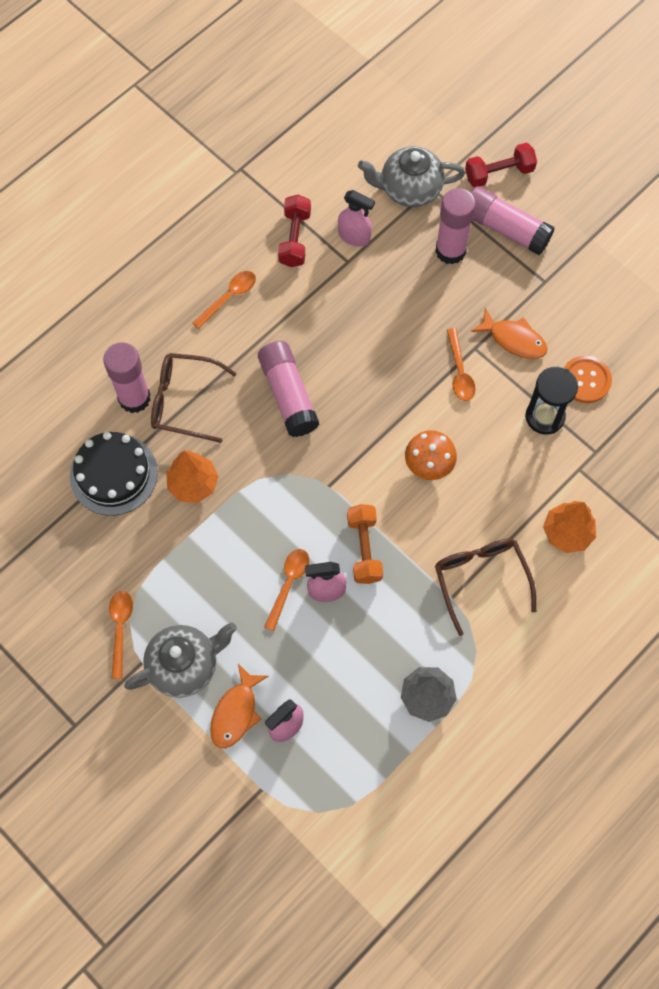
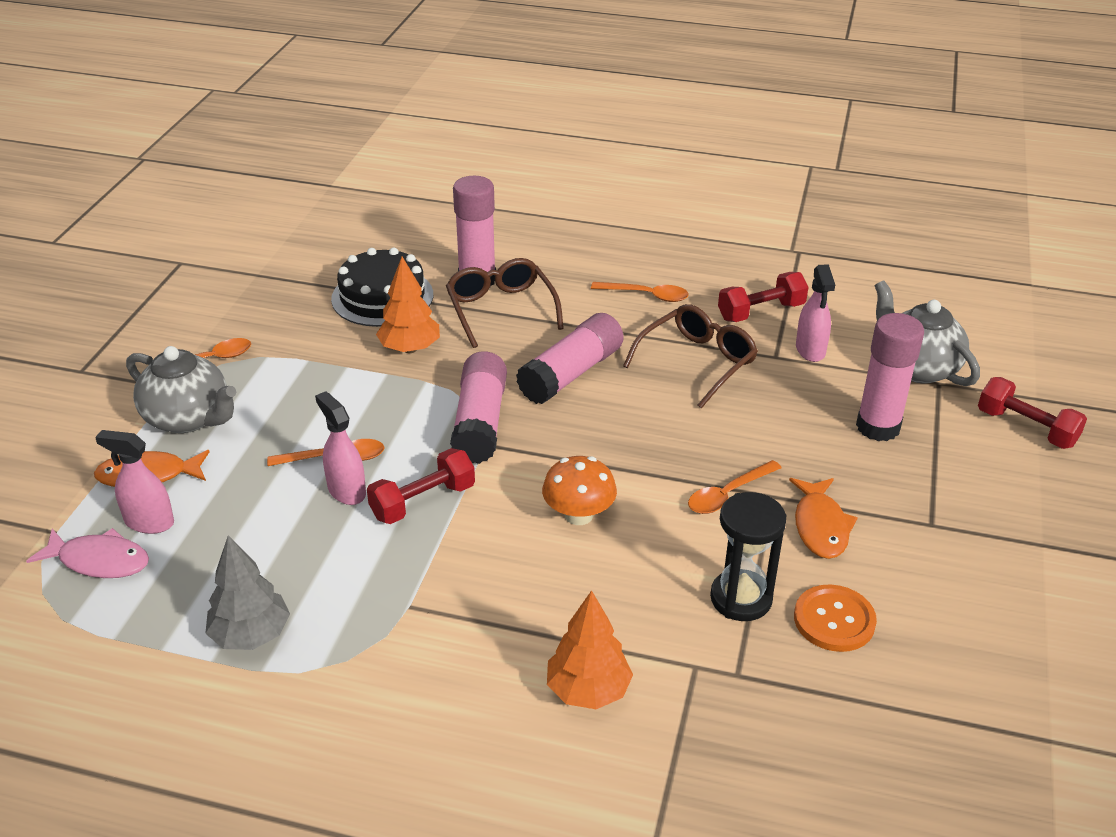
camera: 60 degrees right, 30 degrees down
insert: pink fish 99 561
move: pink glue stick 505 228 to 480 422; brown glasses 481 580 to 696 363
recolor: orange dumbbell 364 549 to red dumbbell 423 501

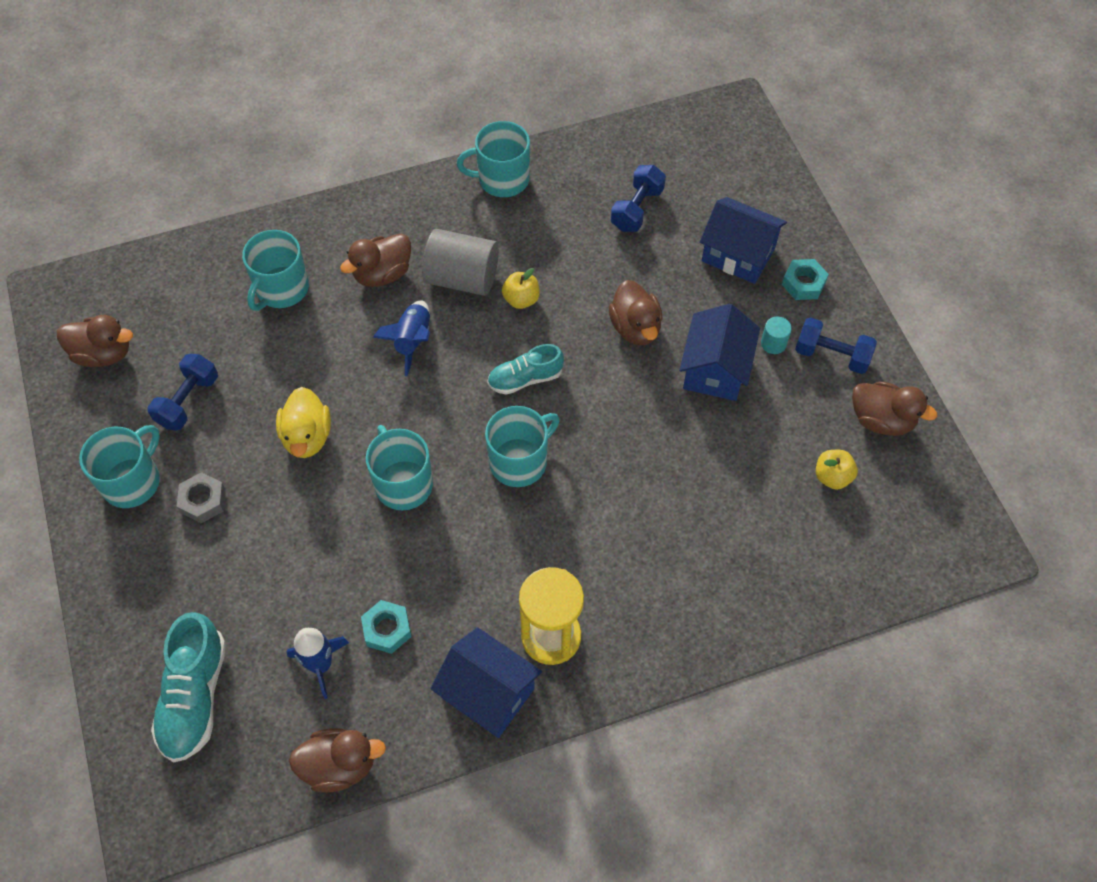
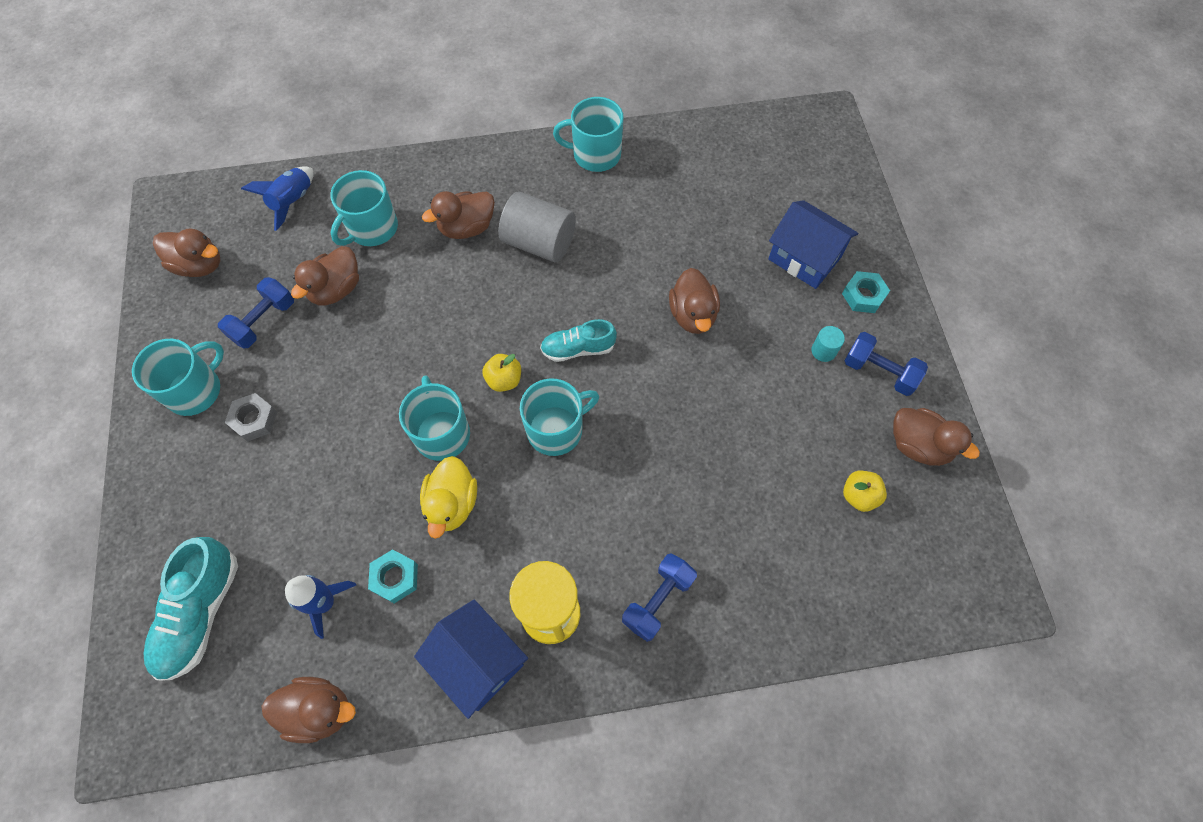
camera: 10 degrees right, 5 degrees up
delete: blue house 715 369
insert: brown duck 336 289
move: blue dumbbell 637 209 to 658 600; yellow apple 521 299 to 504 380; blue rocket 412 341 to 292 201; yellow duck 307 437 to 452 504

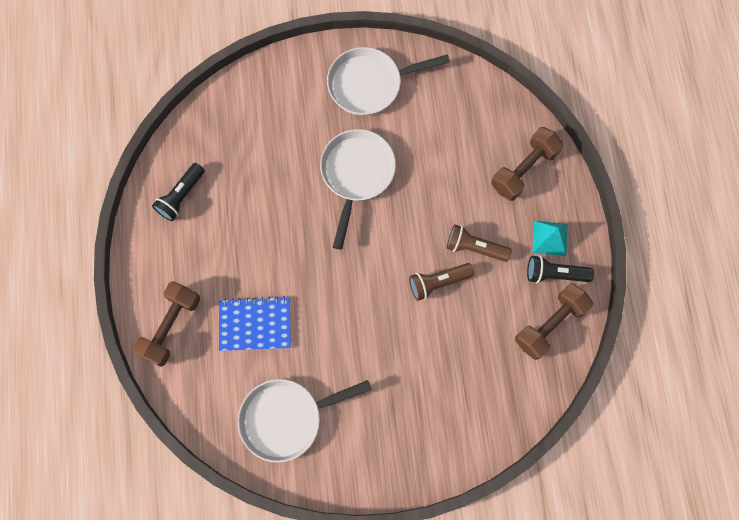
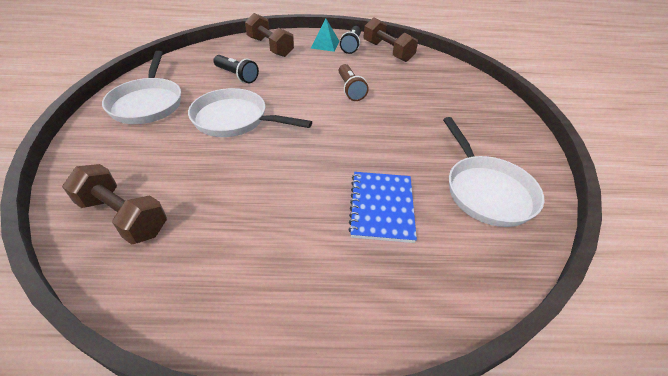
camera: 85 degrees left, 30 degrees down
delete: brown flashlight 474 247
move: black flashlight 181 196 to 237 76; brown dumbbell 171 326 to 123 217

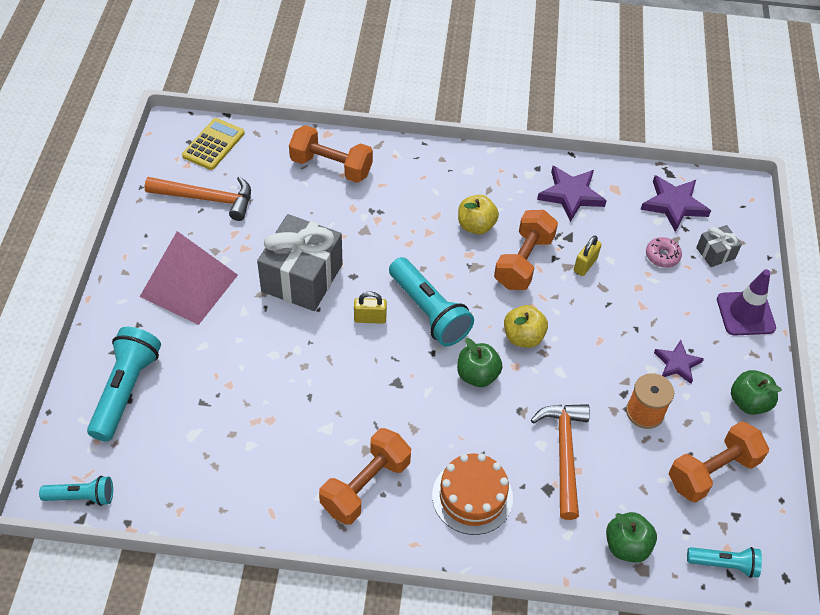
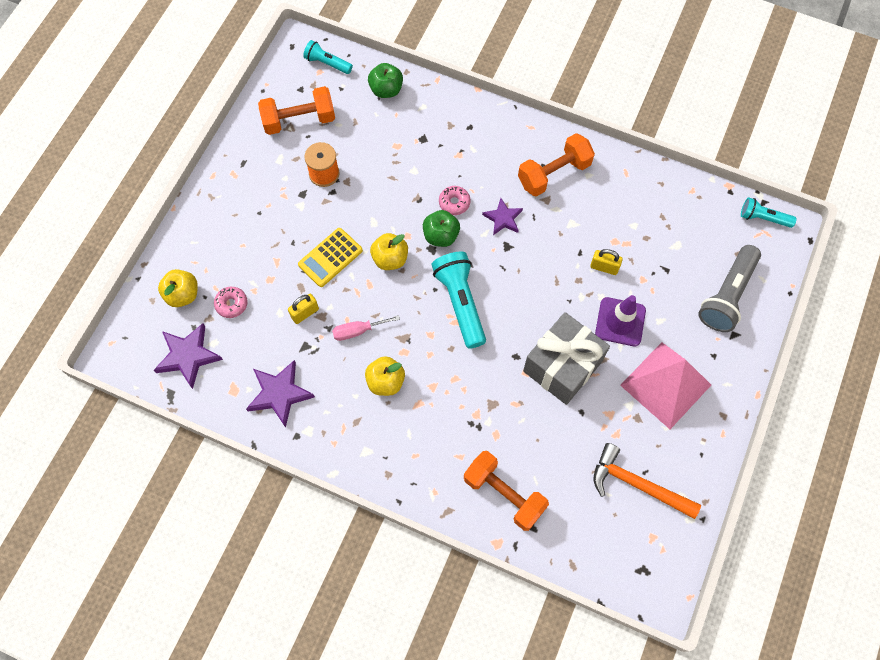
camera: 160 degrees left, 15 degrees up
delete: green apple 748 402; orange hammer 564 454; orange cake 472 496
insert: pink donut 454 203
move: yellow calculator 213 144 to 330 257; purple traffic cone 745 313 to 620 322; yellow padlock 370 318 to 604 267; purple star 677 364 to 503 218
replace: orange dumbbell 523 262 to pink screwdriver 358 331; grey gift 715 253 to yellow apple 183 294
recolor: turquoise flashlight 126 390 to grey flashlight 727 296

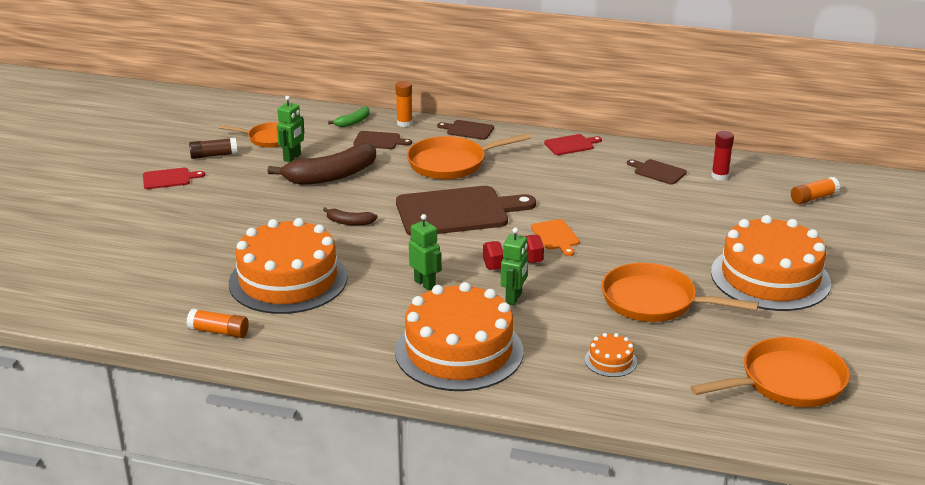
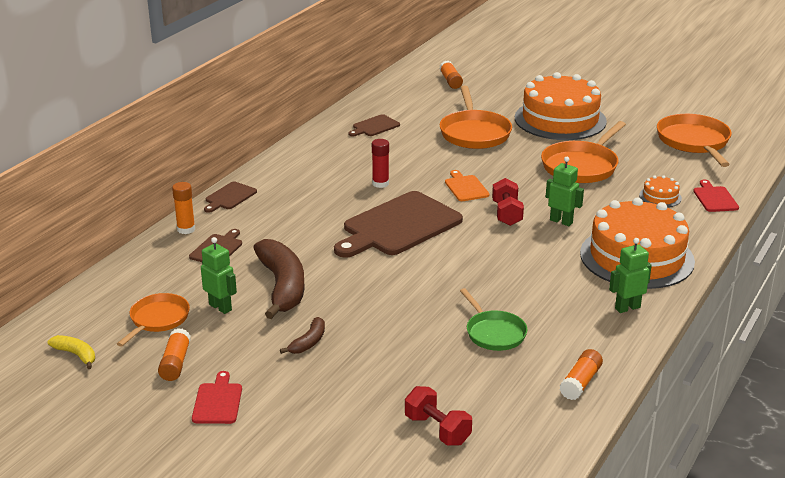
camera: 75 degrees left, 0 degrees up
delete: green banana 353 122
insert: yellow banana 76 355; red dumbbell 437 430
move: red glue stick 719 176 to 380 183; orange pan 451 163 to 474 133; red cutting board 571 145 to 714 198; brown banana 349 222 to 308 342; green robot 425 284 to 627 308
replace: orange cake 288 280 to green pan 494 333
recolor: brown glue stick 214 155 to orange glue stick 175 363
rotate: brown cutting board 457 212 = 399 226 135 degrees counterclockwise; orange cutting board 556 236 = 466 187 105 degrees counterclockwise

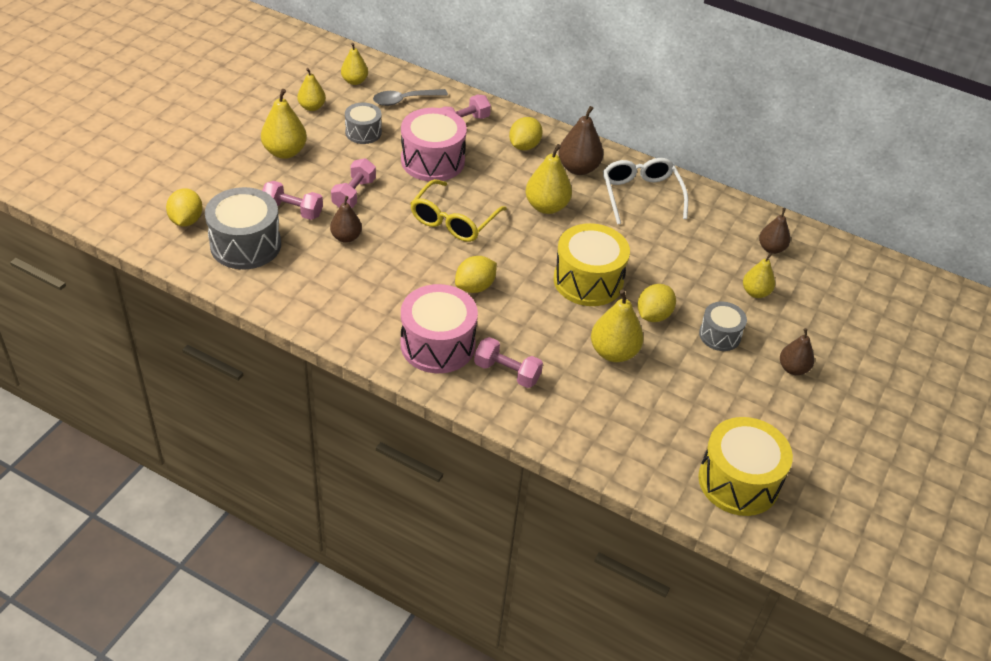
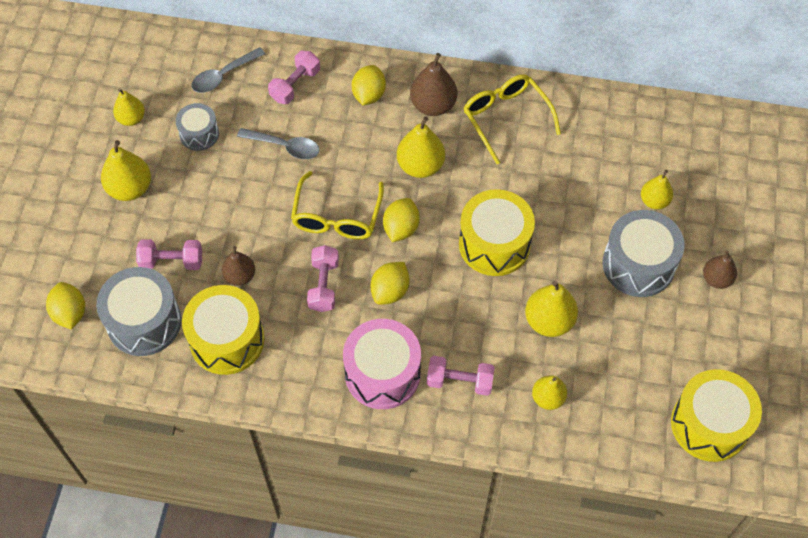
camera: 15 degrees left, 15 degrees up
delete: brown pear 771 248
insert: yellow drum 227 340
move: yellow pear 354 81 to 548 398; pink dumbbell 354 194 to 324 285; yellow lemon 653 315 to 401 228
replace: pink drum 432 161 to grey spoon 285 147
recolor: white glasses 641 195 to yellow glasses 506 118
resize: grey drum 719 335 = 638 264 x1.73

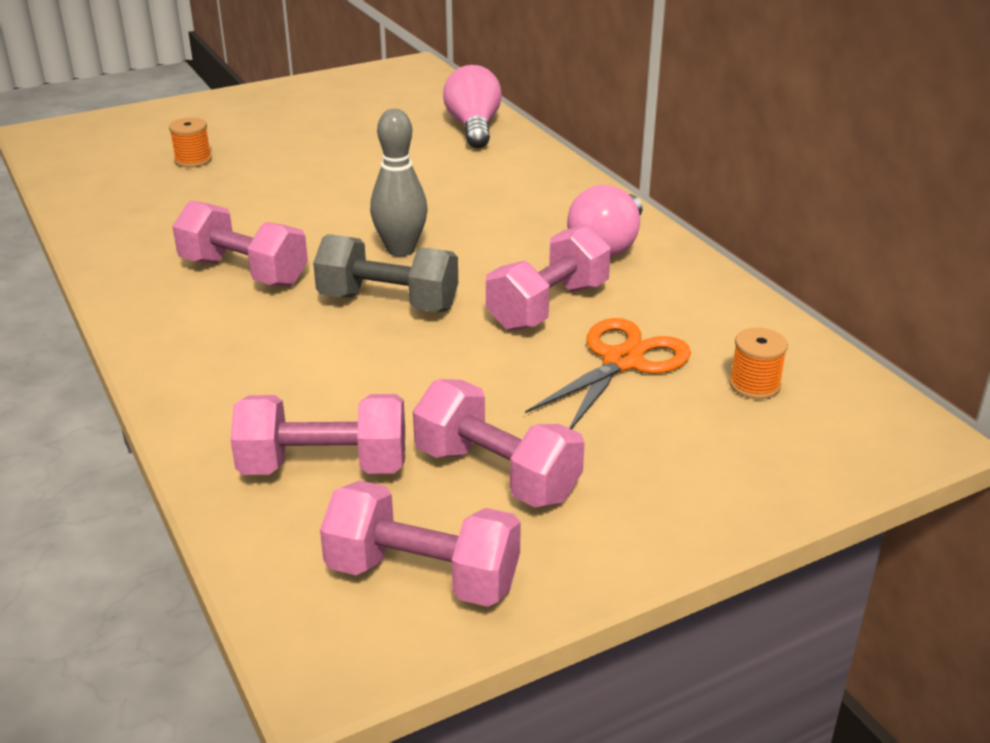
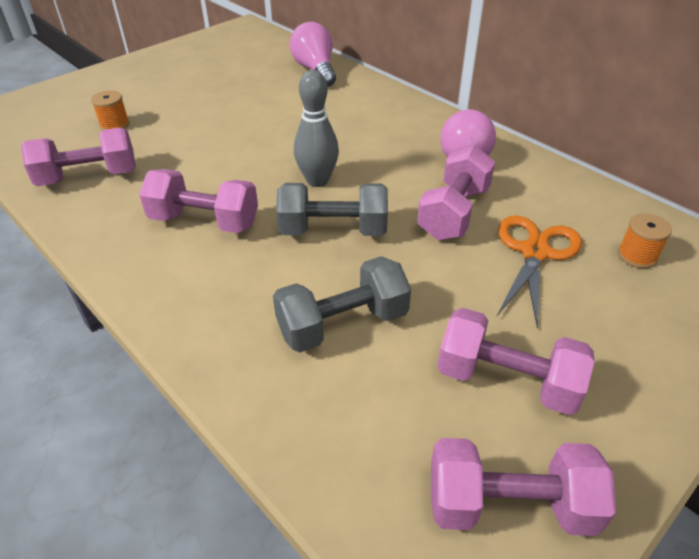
camera: 15 degrees left, 10 degrees up
insert: grey dumbbell 342 324
move: pink dumbbell 324 467 to 88 177

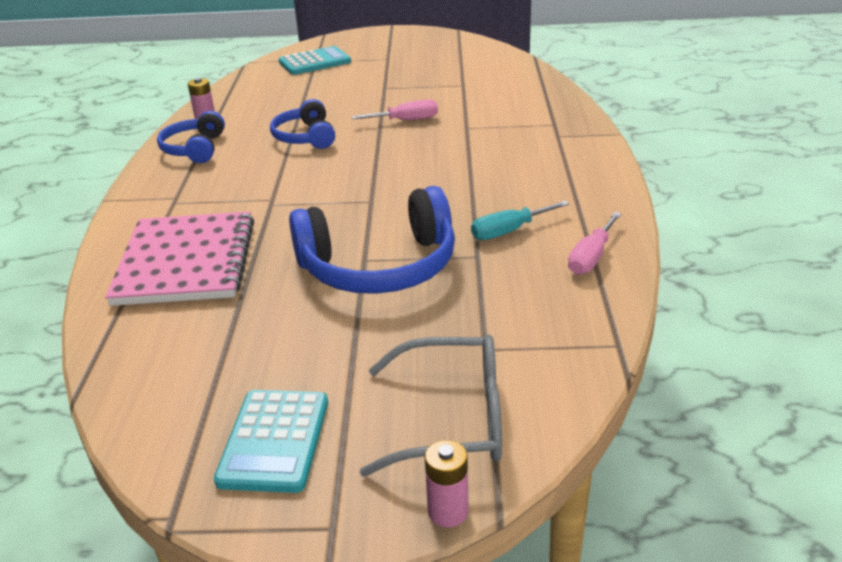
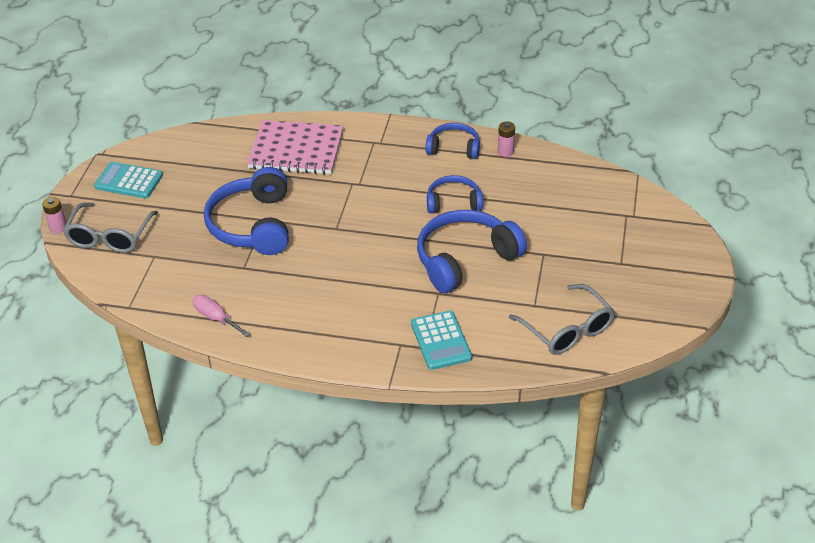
camera: 100 degrees right, 10 degrees up
delete: turquoise screwdriver 508 231
insert: grey glasses 567 329
move: turquoise calculator 315 62 to 441 341
replace: pink screwdriver 406 120 to blue headphones 465 259

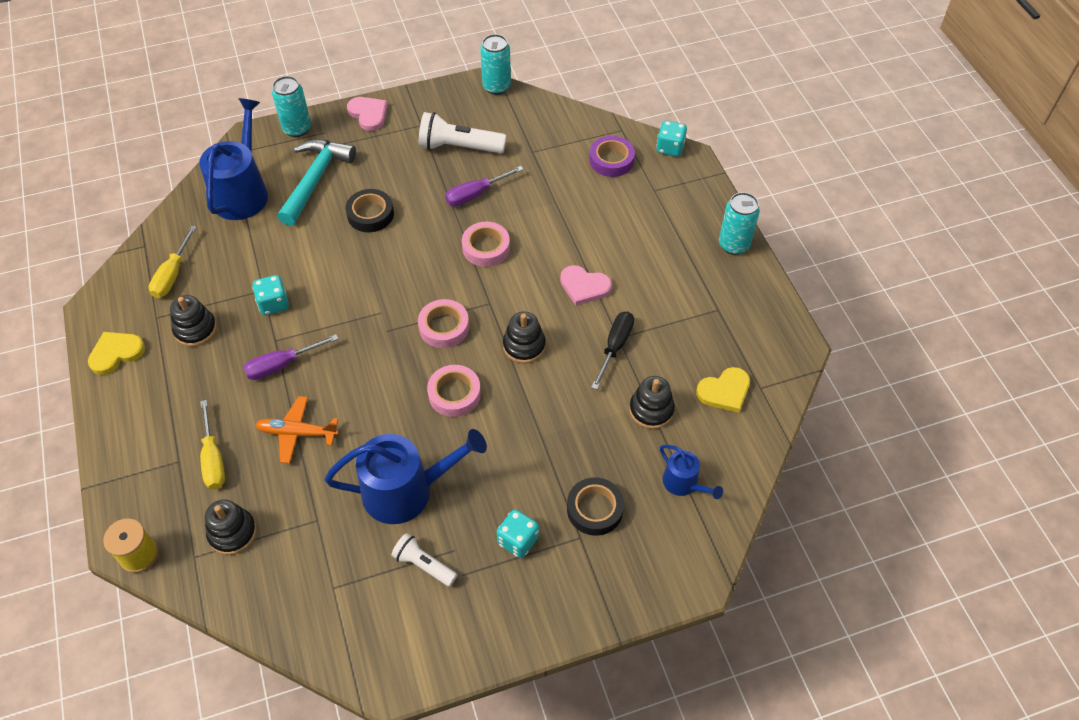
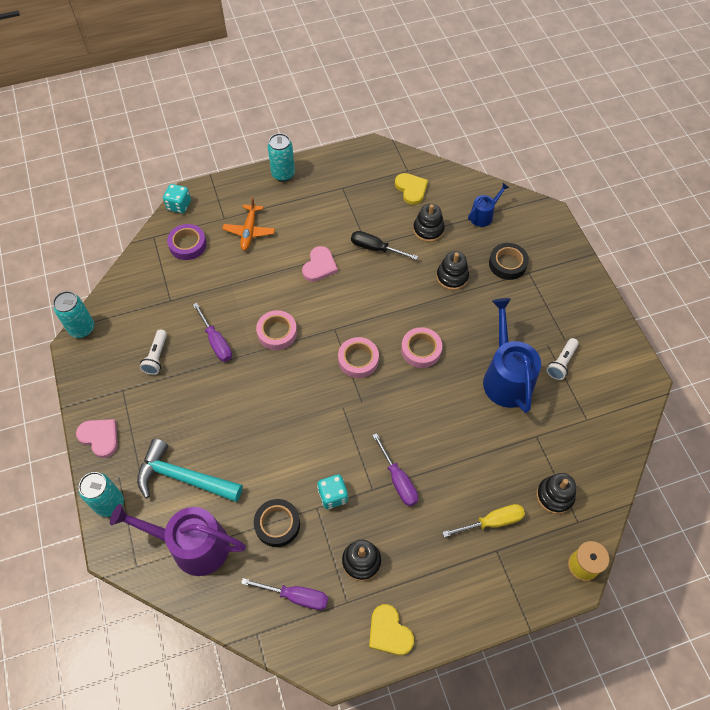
camera: 90 degrees left, 5 degrees up
delete: turquoise dice 518 540
move: black tape 370 214 to 277 524; black stacking toy 524 346 to 452 277; orange plane 297 433 to 249 231
recolor: blue watering can 242 192 to purple watering can 193 545; yellow screwdriver 172 275 to purple screwdriver 296 596
rotate: pink heart 368 114 = 100 437 75 degrees clockwise
resize: white flashlight 459 147 = 157 357 x0.60

